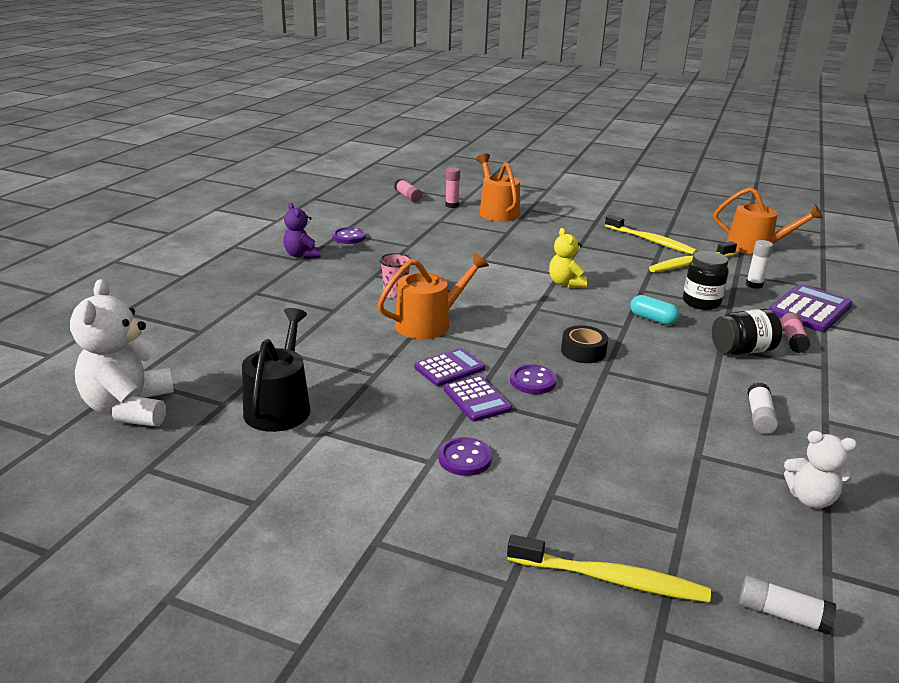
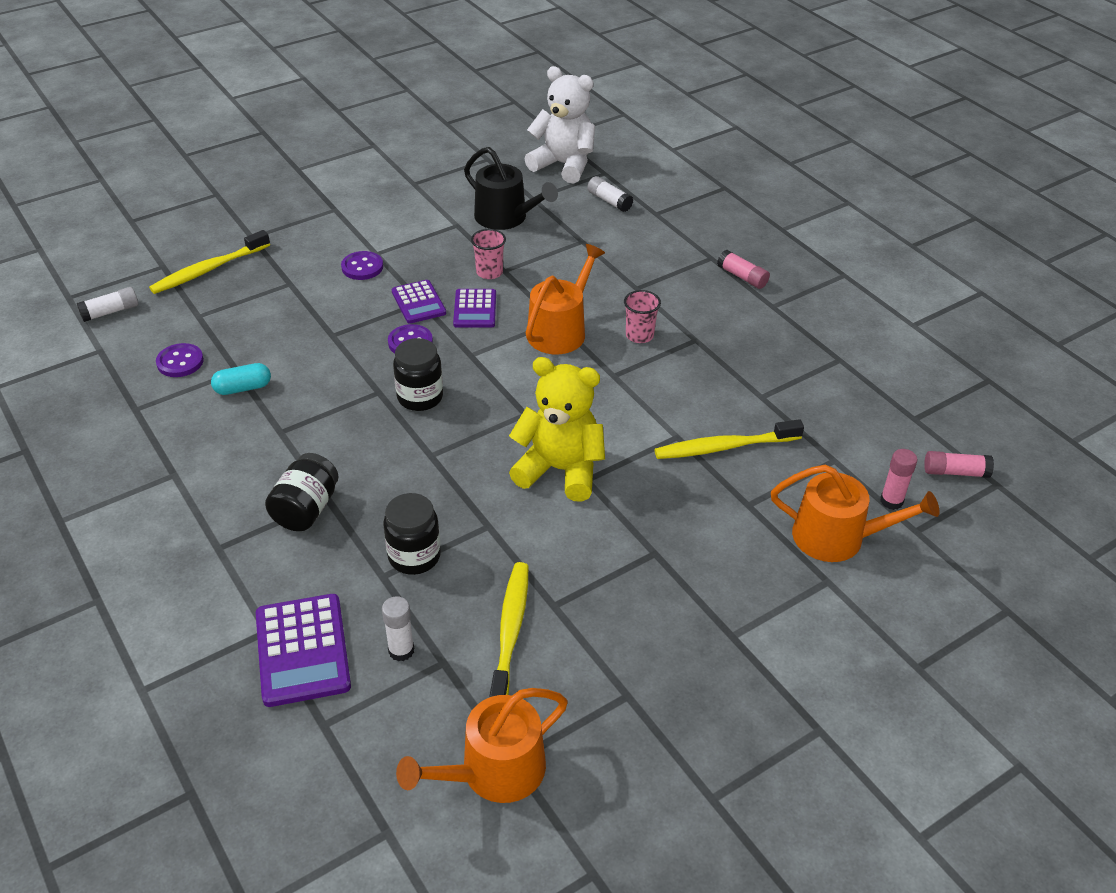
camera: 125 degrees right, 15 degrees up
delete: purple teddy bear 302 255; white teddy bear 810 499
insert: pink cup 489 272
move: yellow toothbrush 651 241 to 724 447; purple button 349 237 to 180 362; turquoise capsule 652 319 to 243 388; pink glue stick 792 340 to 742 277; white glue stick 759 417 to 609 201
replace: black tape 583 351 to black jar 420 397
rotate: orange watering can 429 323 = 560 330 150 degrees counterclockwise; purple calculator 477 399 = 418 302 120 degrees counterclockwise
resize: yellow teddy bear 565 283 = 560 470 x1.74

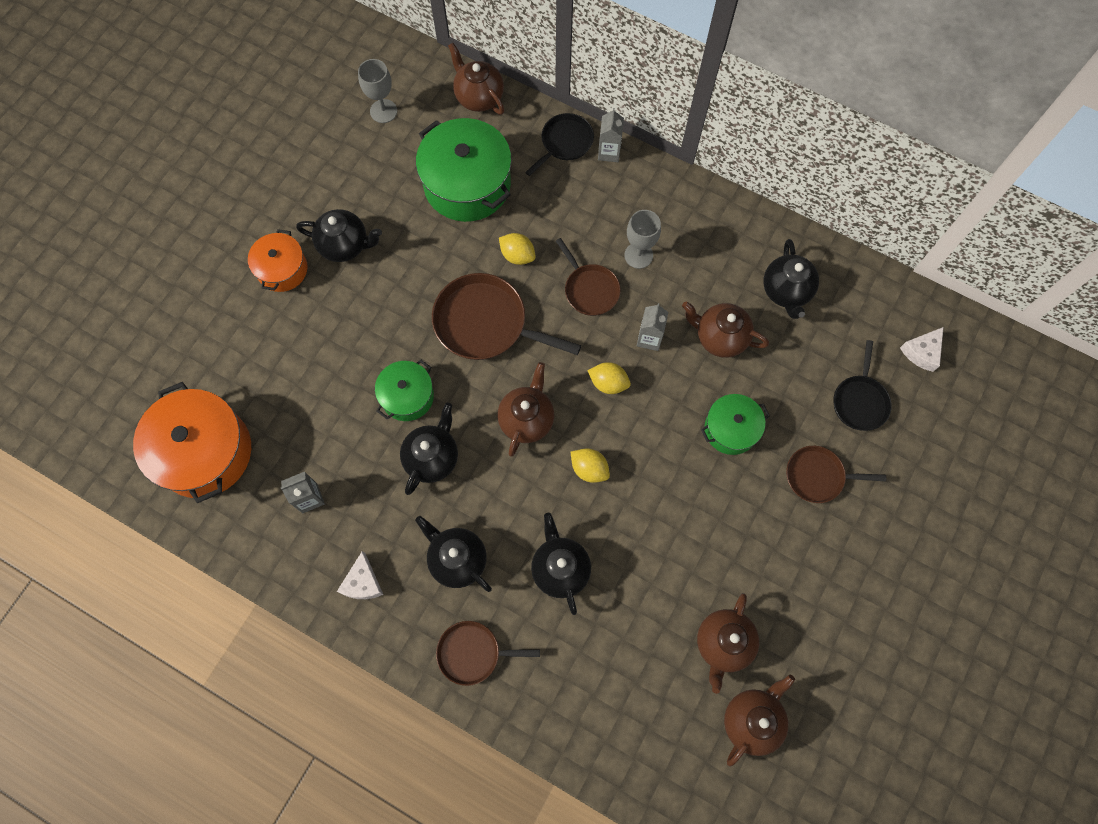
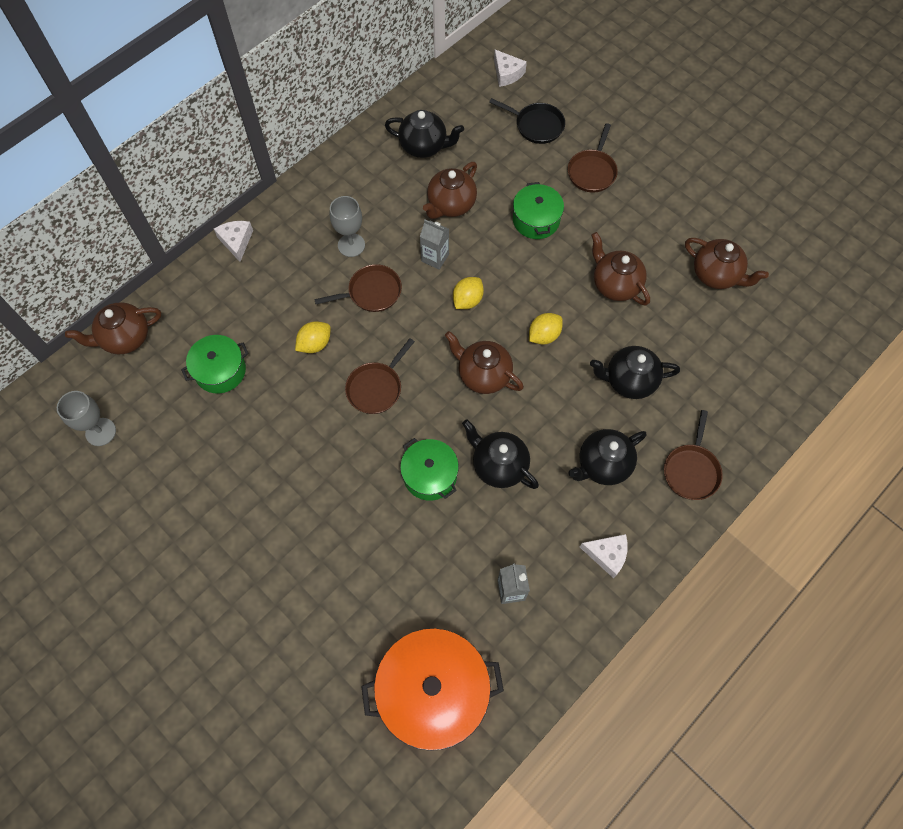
camera: 75 degrees left, 5 degrees down
delete: black pan 564 143; black teapot 345 245; orange pot 282 269
move: brown teapot 752 720 to 615 285
replace: grey carton 609 152 to white cheese 236 241
resize: green pot 467 184 = 220 370 x0.57; brown pan 486 323 = 376 388 x0.60

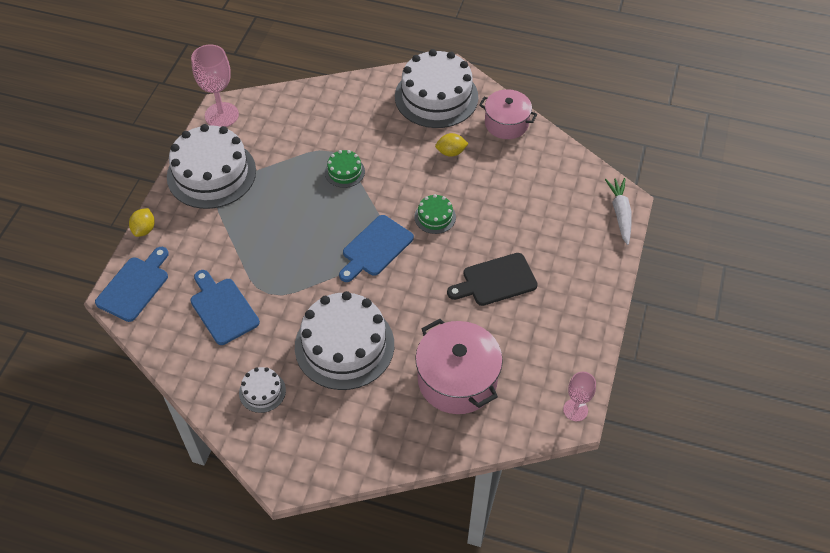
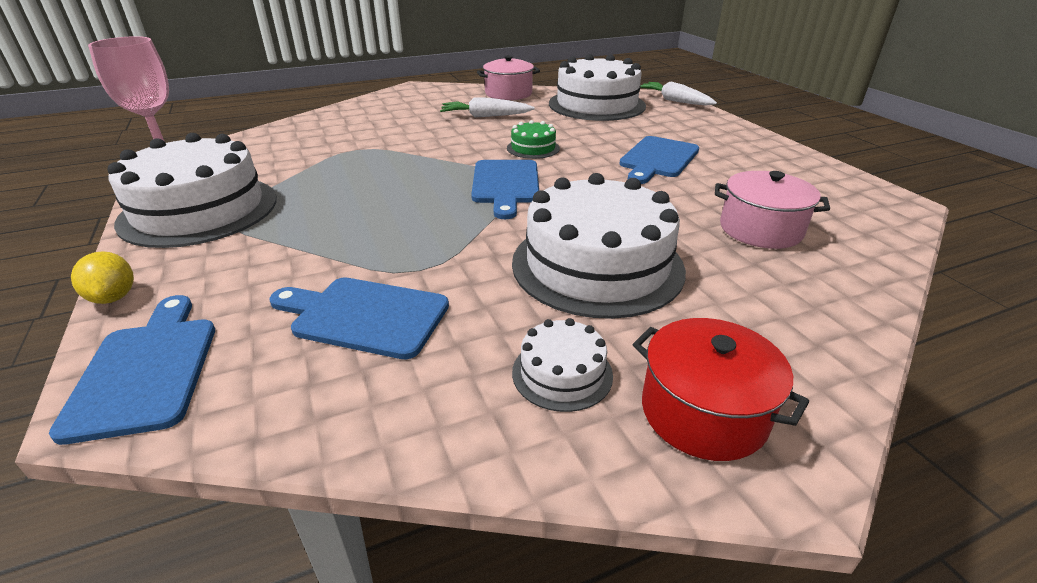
camera: 40 degrees left, 20 degrees down
delete: green cake 344 172; pink goblet 575 410
insert: red pot 703 412
move: white cake 436 97 to 596 104
replace: yellow lemon 451 152 to white carrot 485 116
recolor: black cutting board 495 281 to blue cutting board 658 159
resize: pink pot 457 379 = 760 229 x0.66

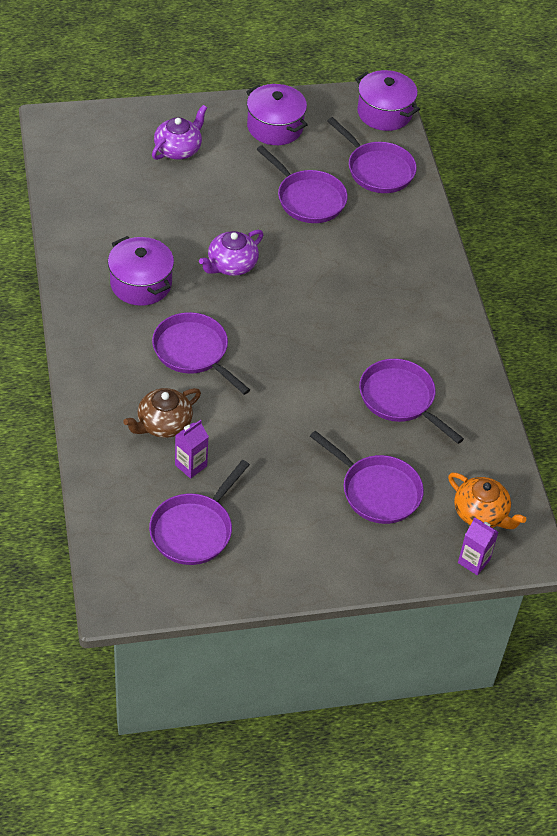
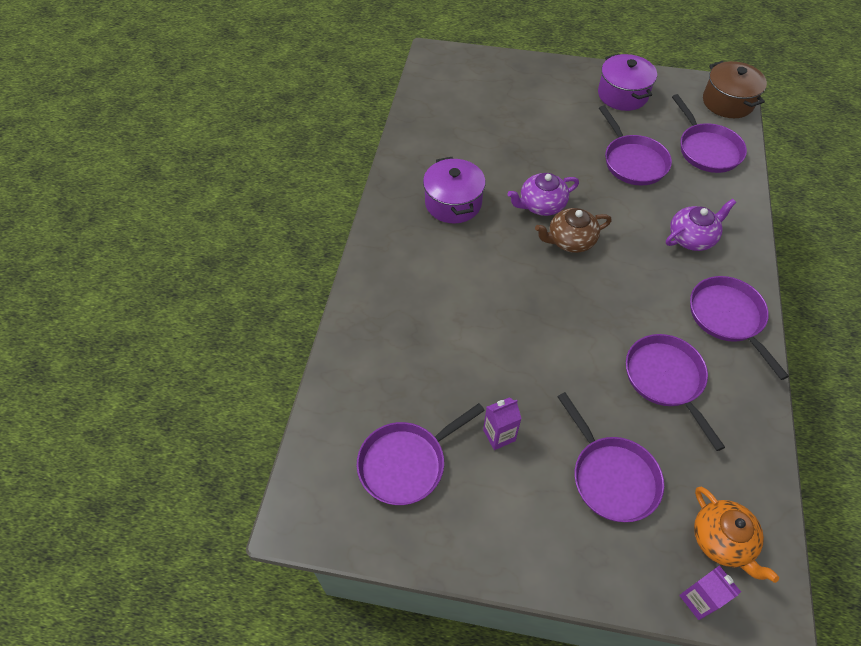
camera: 25 degrees right, 5 degrees up
move: purple teapot 178 149 to 692 238; purple pan 193 352 to 728 318; brown teapot 163 424 to 570 240; purple carton 191 465 to 499 435
recolor: purple pot 384 113 to brown pot 727 102

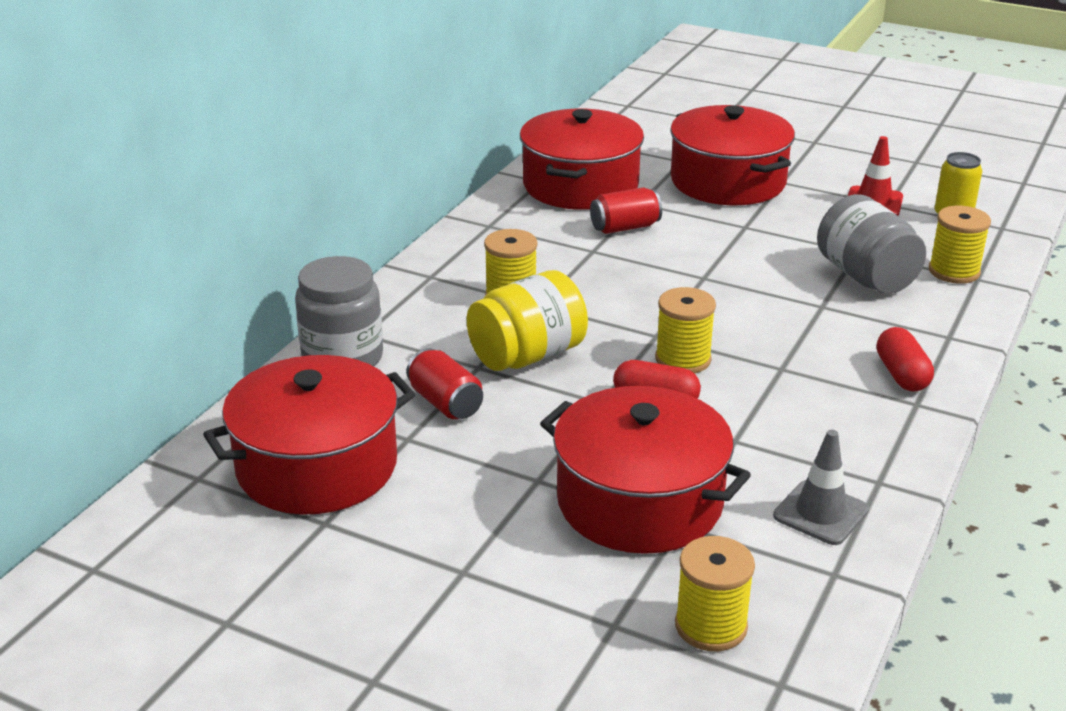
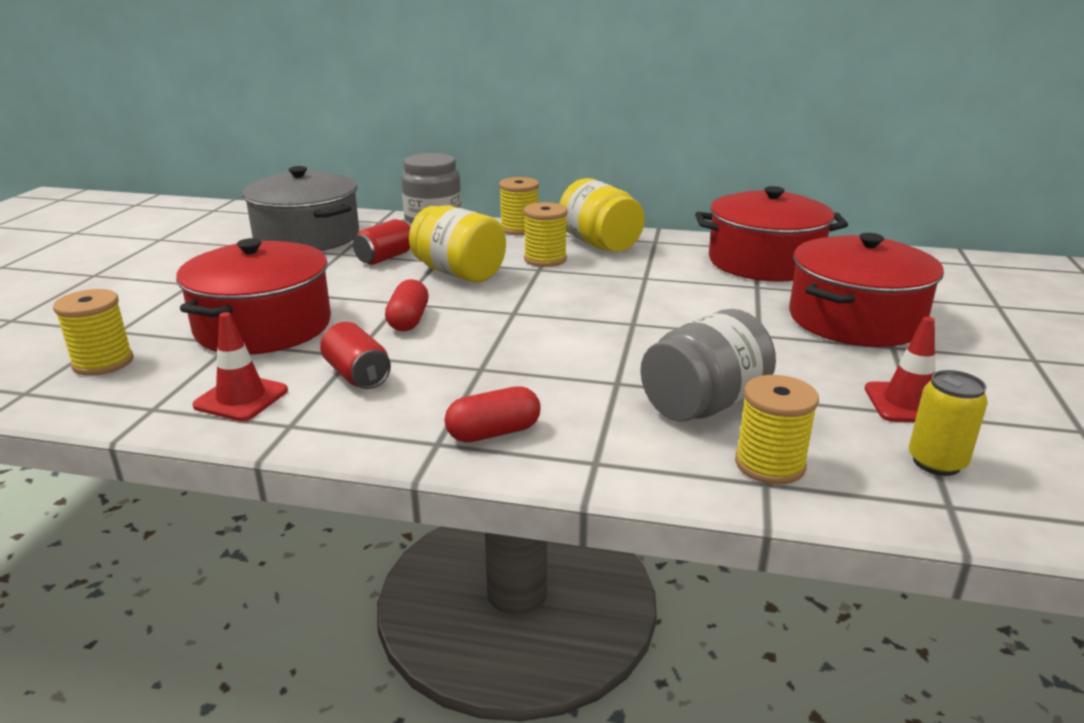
camera: 75 degrees right, 5 degrees down
insert: yellow jar 600 244
move: red can 625 227 to 357 375; yellow spool 683 359 to 519 229
recolor: red pot 317 466 to grey pot 307 237; grey traffic cone 820 513 to red traffic cone 241 398

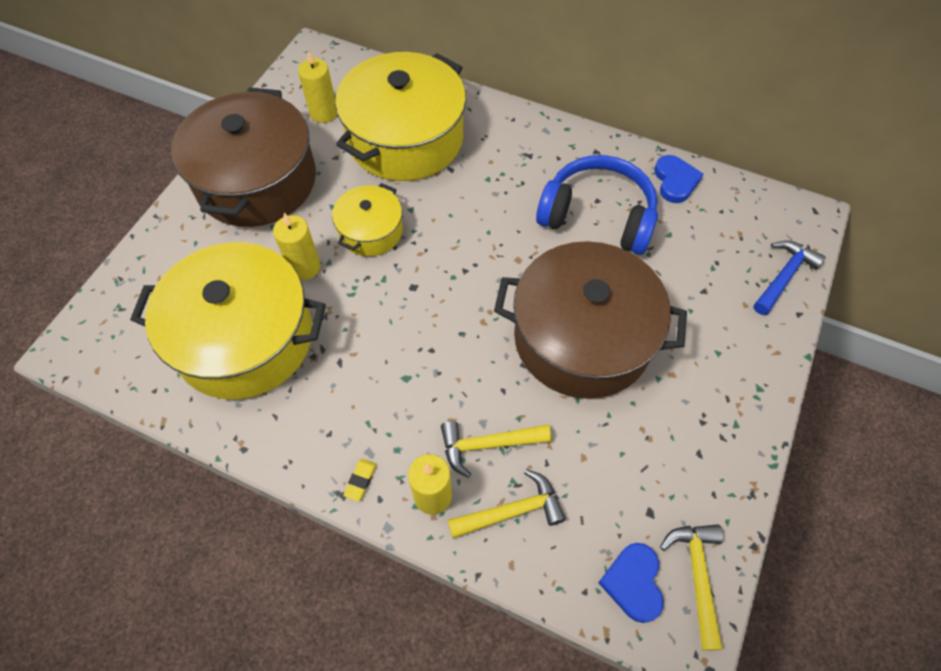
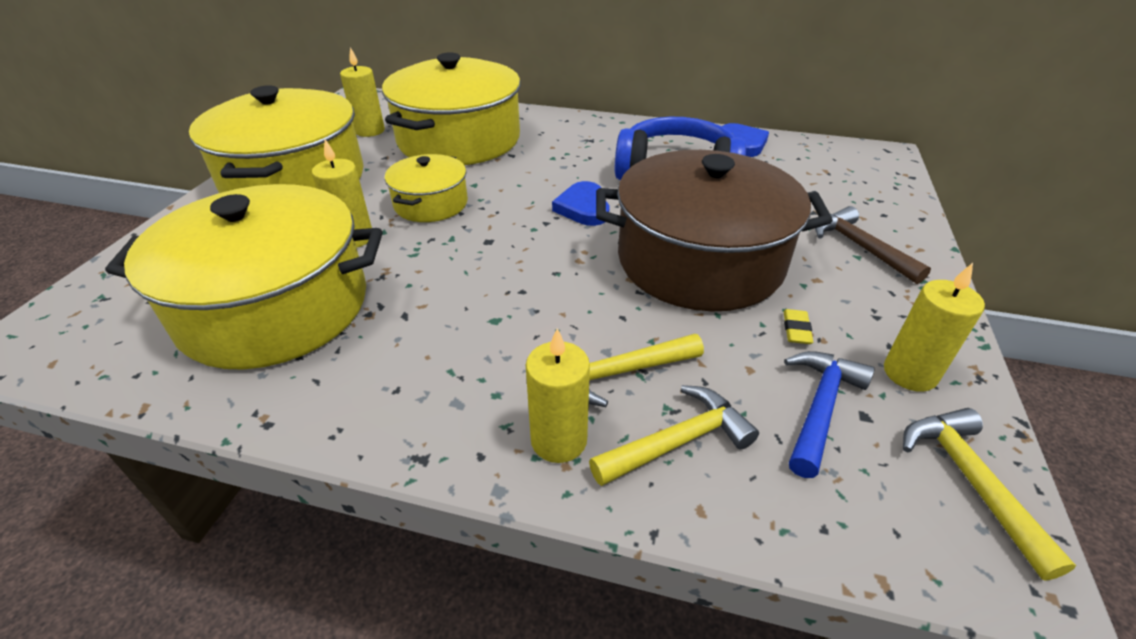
camera: 10 degrees left, 20 degrees down
insert: brown hammer 860 247; yellow candle 909 373
move: blue hammer 783 276 to 820 408; yellow eraser 360 480 to 796 329; blue heart 633 582 to 583 208
recolor: brown pot 256 181 to yellow pot 294 180

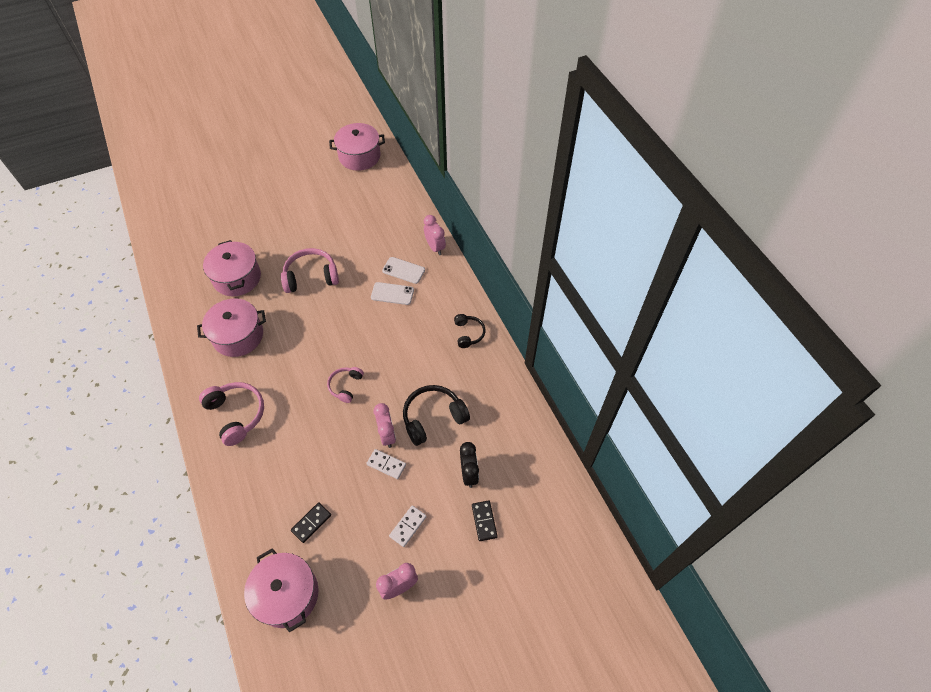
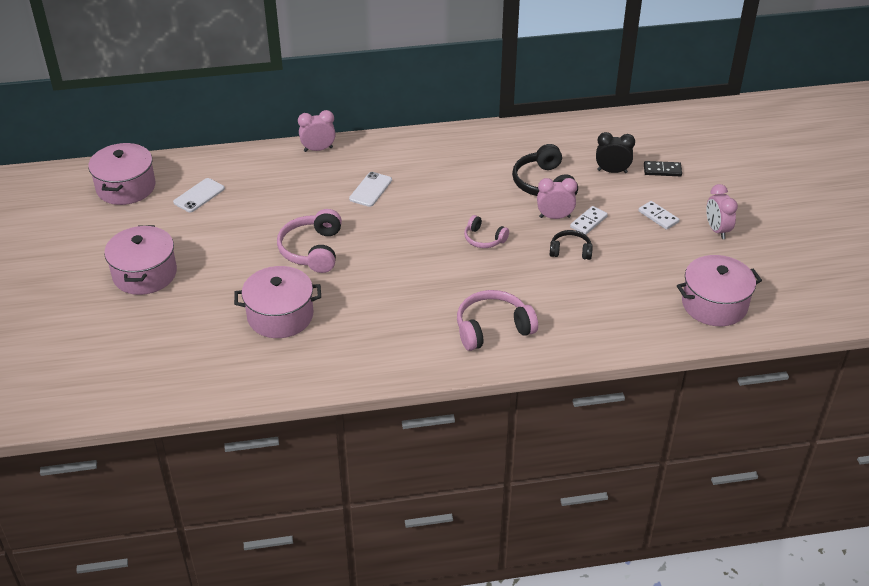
camera: 75 degrees left, 15 degrees down
delete: black domino 311 523
move: white phone 403 270 to 199 195; pink pot 238 336 to 145 274; black headphones 468 333 to 570 251

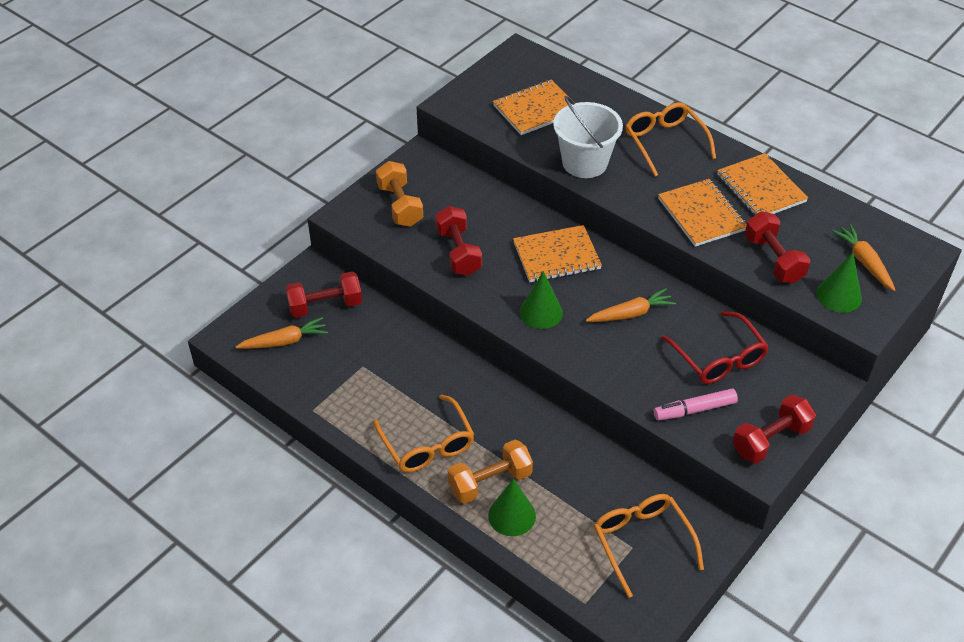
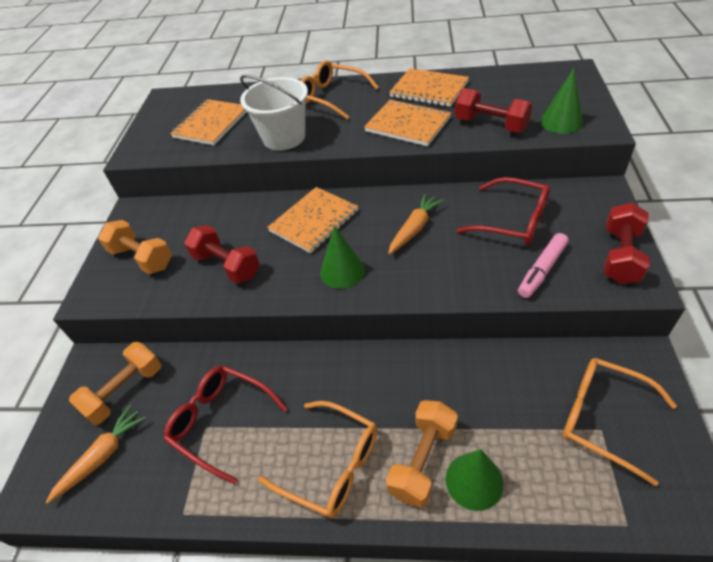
camera: 30 degrees left, 0 degrees up
delete: orange carrot 864 262
insert: red glasses 221 422
recolor: red dumbbell 325 306 to orange dumbbell 125 391

